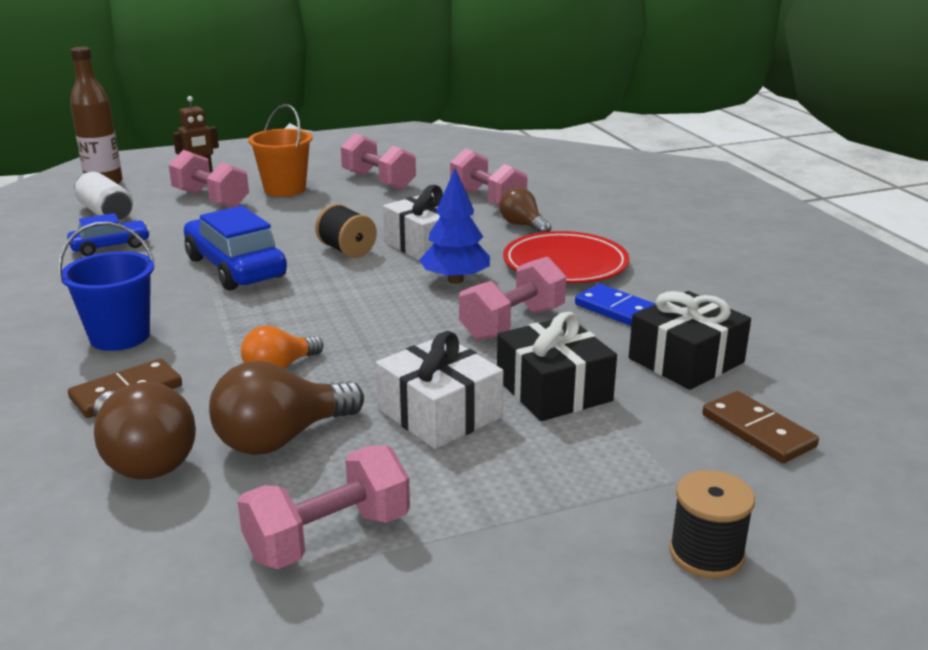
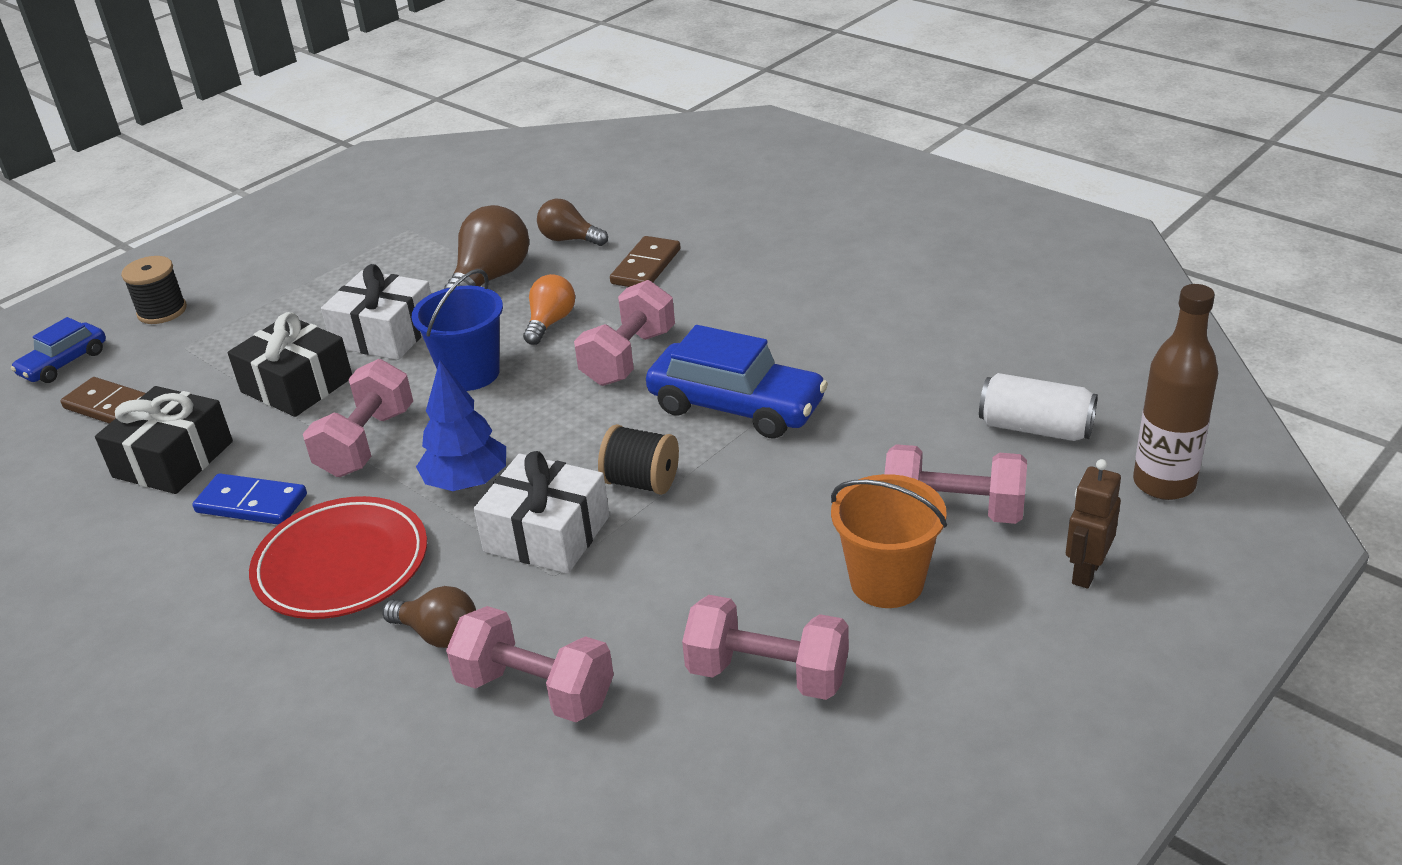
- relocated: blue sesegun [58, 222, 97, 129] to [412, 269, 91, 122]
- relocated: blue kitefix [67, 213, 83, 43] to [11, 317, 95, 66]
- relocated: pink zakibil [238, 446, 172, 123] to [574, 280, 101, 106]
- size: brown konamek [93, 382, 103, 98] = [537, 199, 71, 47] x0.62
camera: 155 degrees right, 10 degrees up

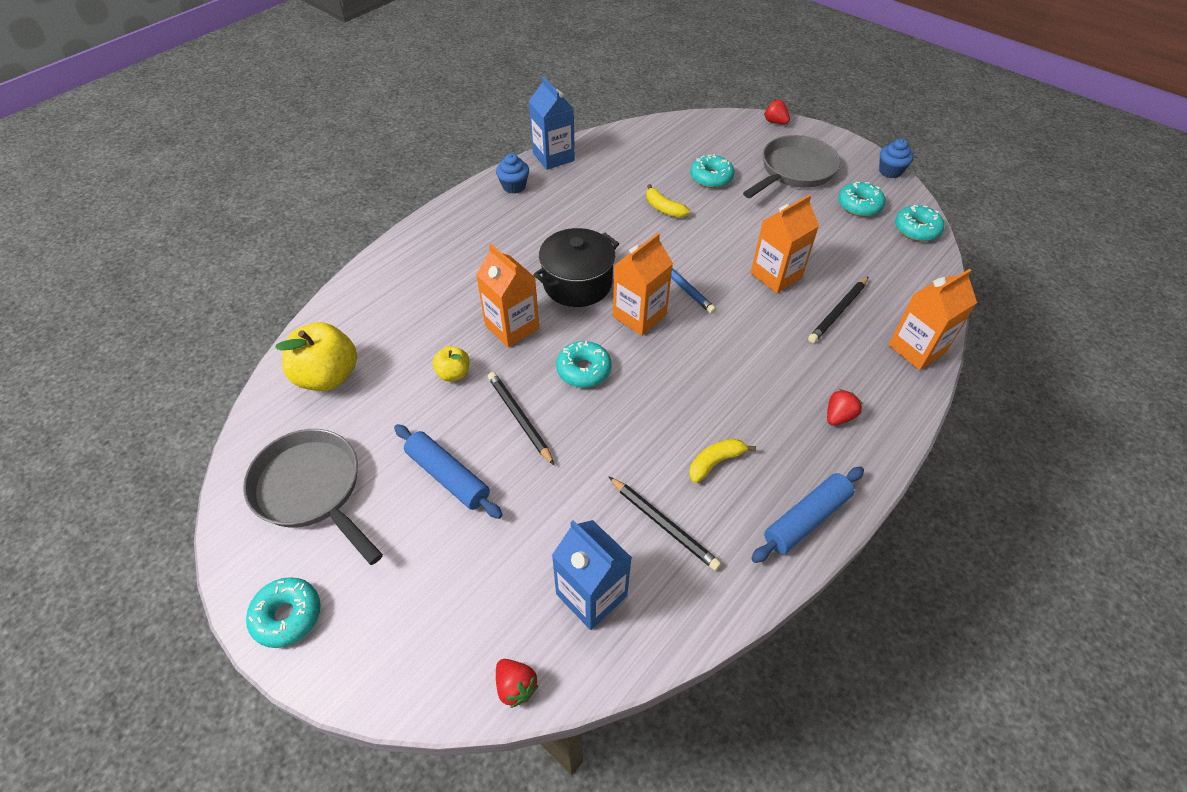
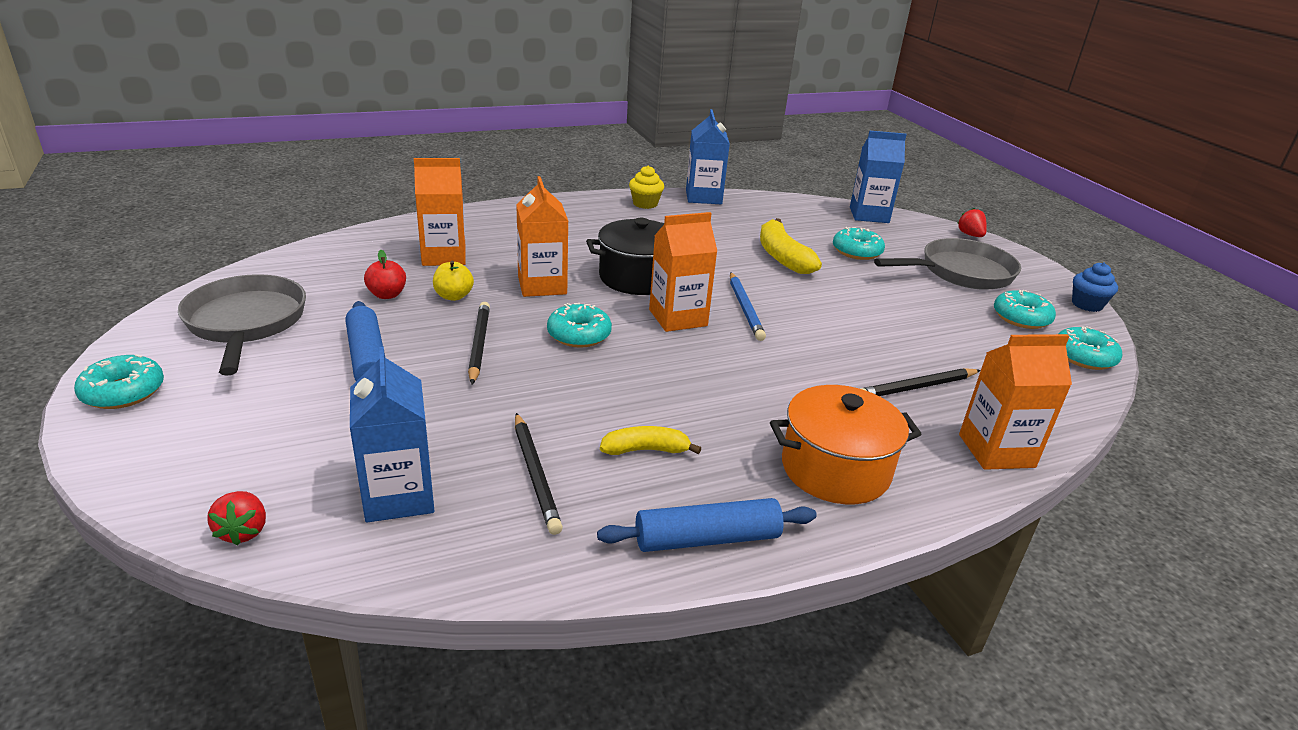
- missing: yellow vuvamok [275, 322, 82, 69]
- appeared: red vuvamok [364, 250, 42, 49]
- appeared: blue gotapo [850, 130, 57, 93]
- relocated: orange gotapo [750, 194, 69, 99] to [414, 158, 52, 108]
- exchanged: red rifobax [827, 389, 36, 37] to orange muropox [770, 385, 151, 119]
- colour: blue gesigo [496, 153, 33, 41] to yellow gesigo [629, 165, 35, 44]
- size: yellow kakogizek [646, 184, 44, 34] = [760, 218, 62, 56] x1.62
camera: 25 degrees right, 20 degrees down

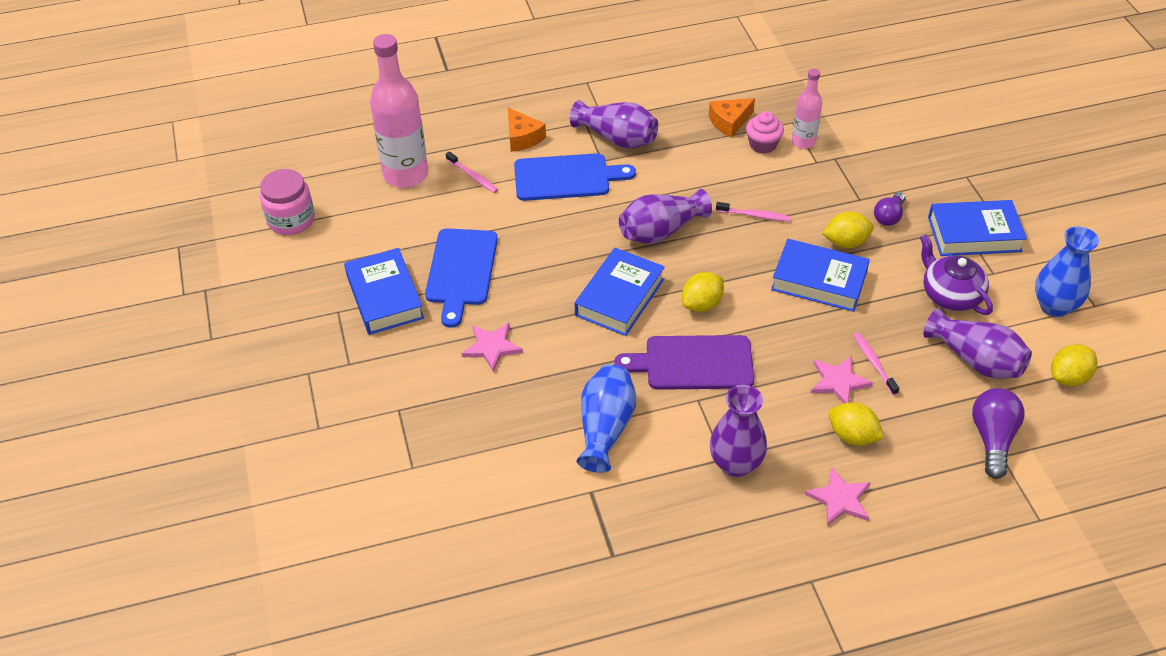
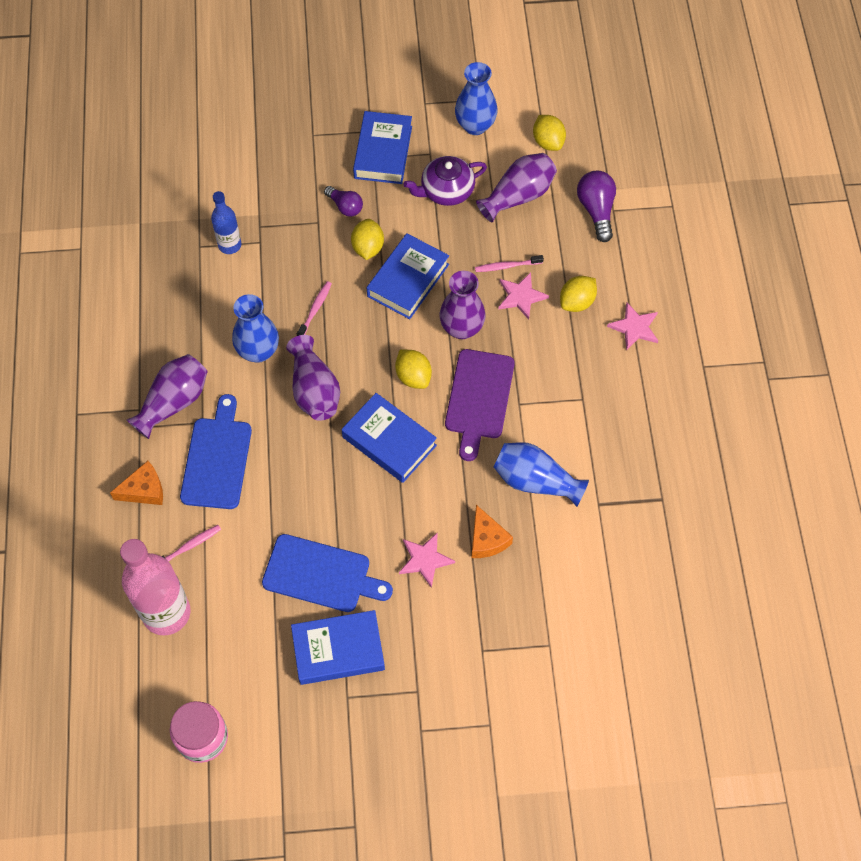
- missing: pink gesigo [746, 111, 38, 43]
- appeared: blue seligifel [232, 294, 47, 69]
- relocated: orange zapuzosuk [709, 98, 46, 40] to [471, 505, 42, 53]
- relocated: purple seligifel [710, 385, 57, 92] to [440, 271, 45, 68]
- colour: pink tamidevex [792, 68, 30, 81] to blue tamidevex [211, 191, 30, 63]
- spun: purple konamek [972, 388, 53, 91] = [577, 171, 39, 71] 60 degrees clockwise
camera: 80 degrees left, 15 degrees up

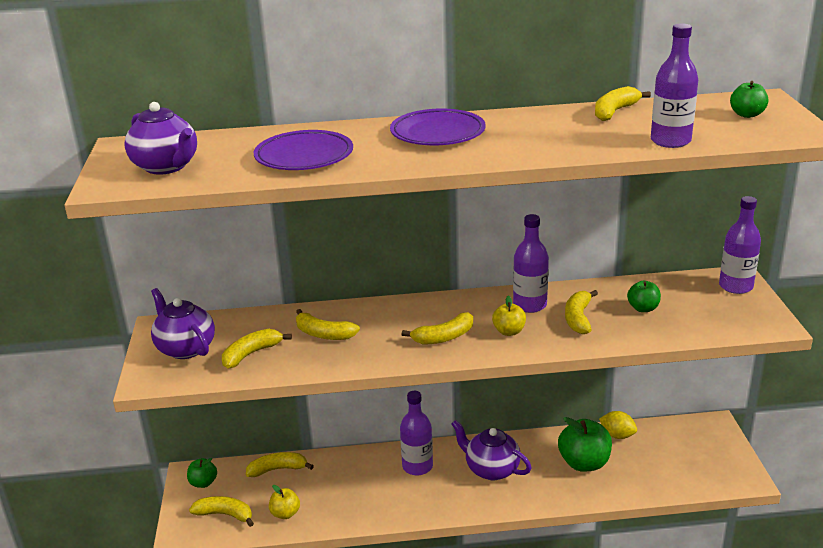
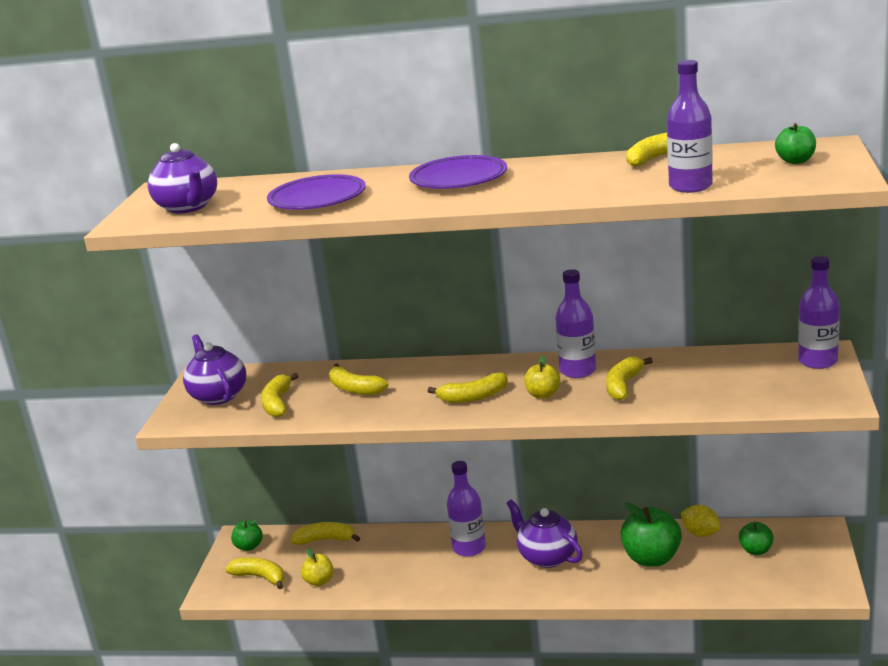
- relocated: green vuvamok [627, 281, 34, 31] to [739, 522, 35, 33]
- spun: yellow kakogizek [222, 329, 70, 40] = [261, 373, 38, 44] 60 degrees counterclockwise
camera: 15 degrees right, 5 degrees down

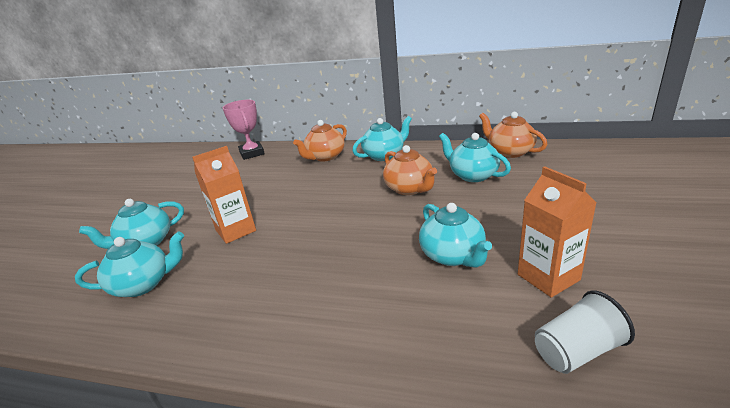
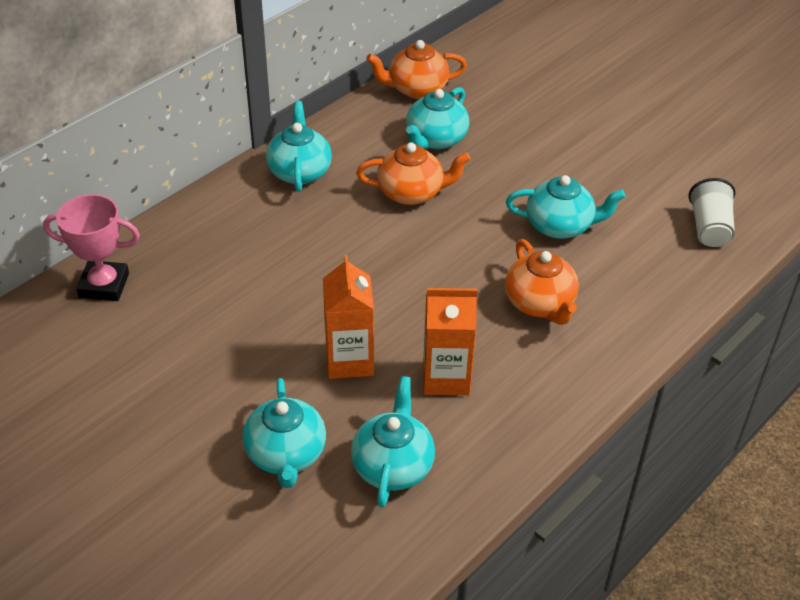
- relocated: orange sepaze [293, 120, 54, 42] to [505, 239, 74, 86]
- relocated: orange gotapo [518, 166, 78, 132] to [423, 288, 54, 107]
- spun: turquoise sepaze [439, 133, 72, 49] = [406, 87, 63, 62] 45 degrees counterclockwise
camera: 65 degrees left, 15 degrees up

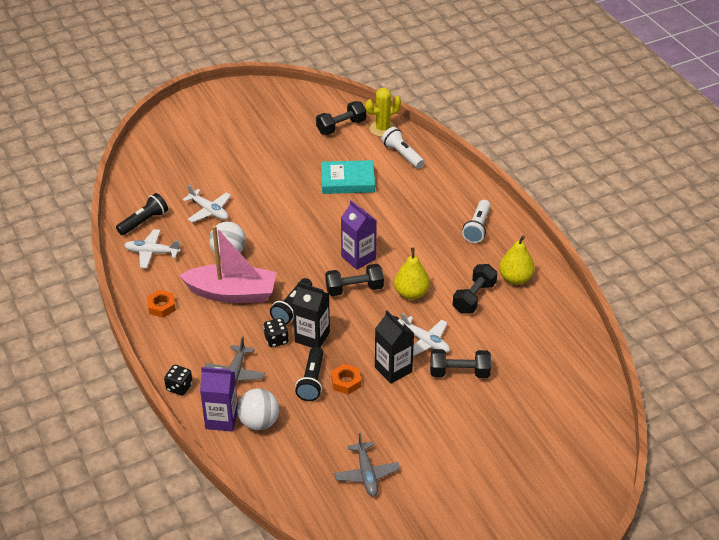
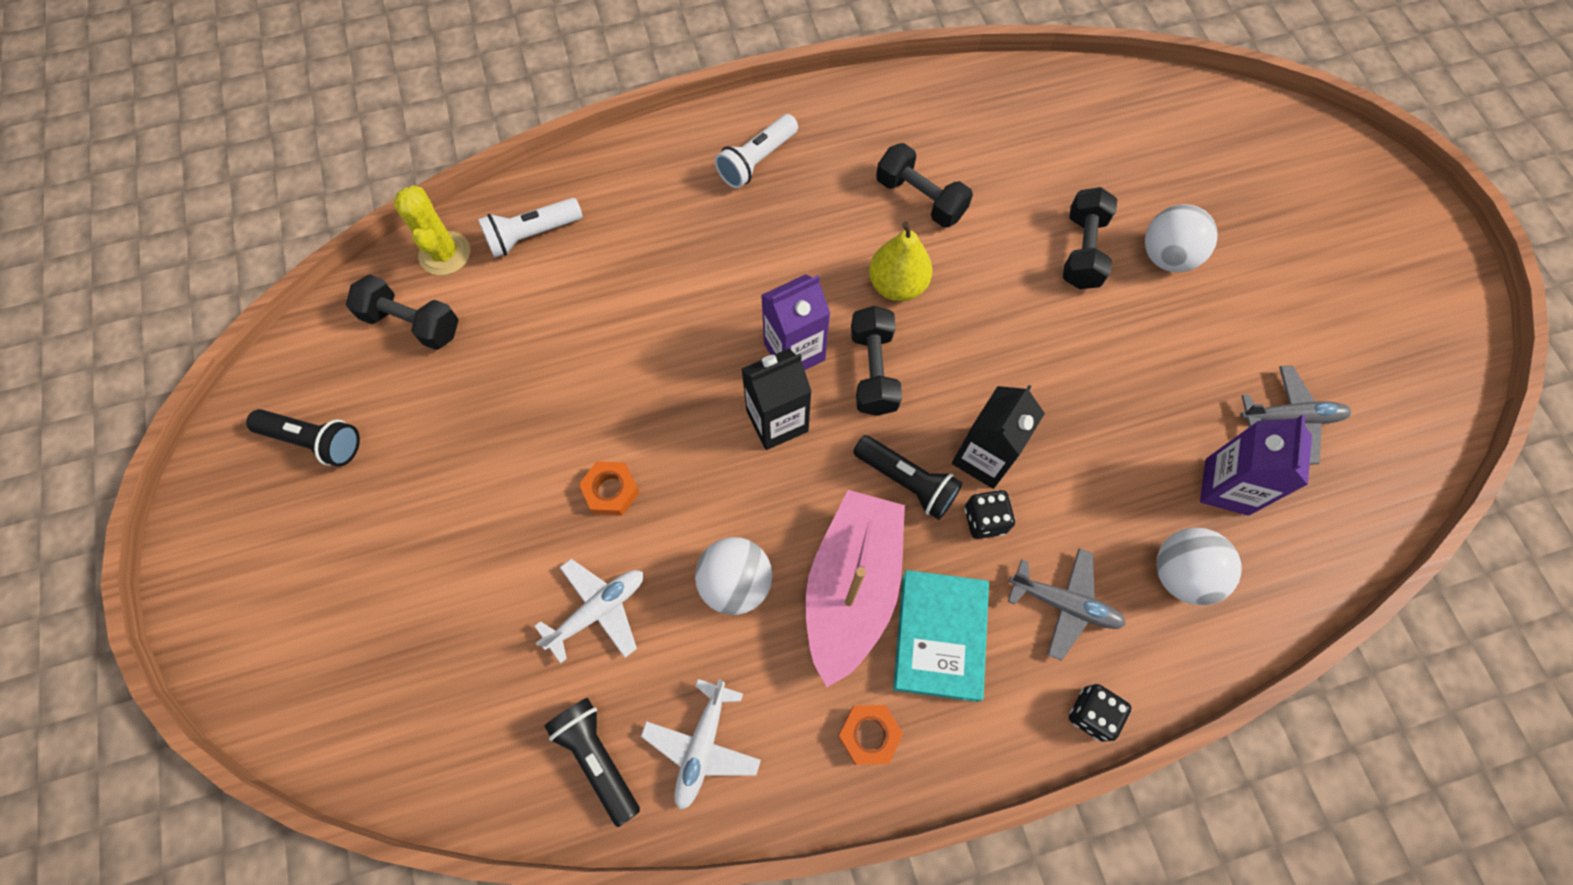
- missing: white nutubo [401, 313, 49, 43]
- missing: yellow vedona [499, 235, 36, 50]
- appeared: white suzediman [1145, 204, 73, 68]
- relocated: purple gotapo [200, 367, 38, 65] to [1200, 415, 112, 101]
- relocated: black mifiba [295, 347, 28, 54] to [246, 409, 114, 58]
- relocated: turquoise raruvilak [321, 160, 54, 34] to [893, 570, 96, 132]
- relocated: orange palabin [331, 364, 30, 30] to [579, 461, 60, 55]
- relocated: black gotapo [375, 310, 39, 74] to [742, 349, 70, 101]
- spun: black zakibil [316, 101, 50, 34] = [346, 275, 113, 75] 45 degrees counterclockwise
- spun: white mifiba [462, 200, 29, 43] = [715, 114, 83, 75] 105 degrees clockwise
camera: 80 degrees left, 25 degrees up

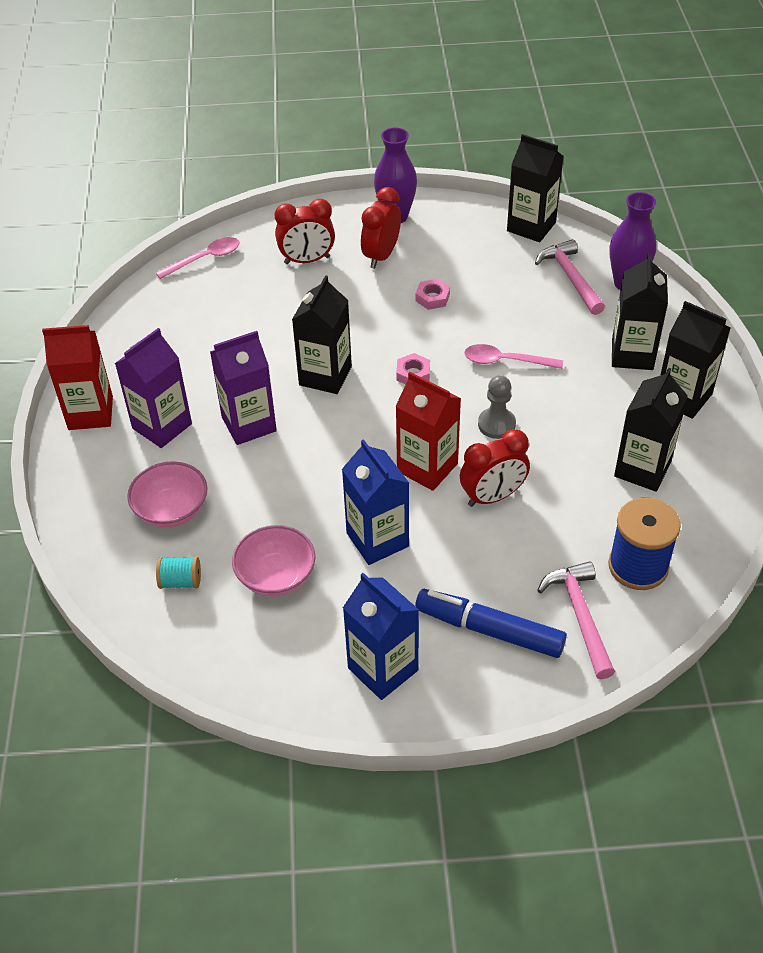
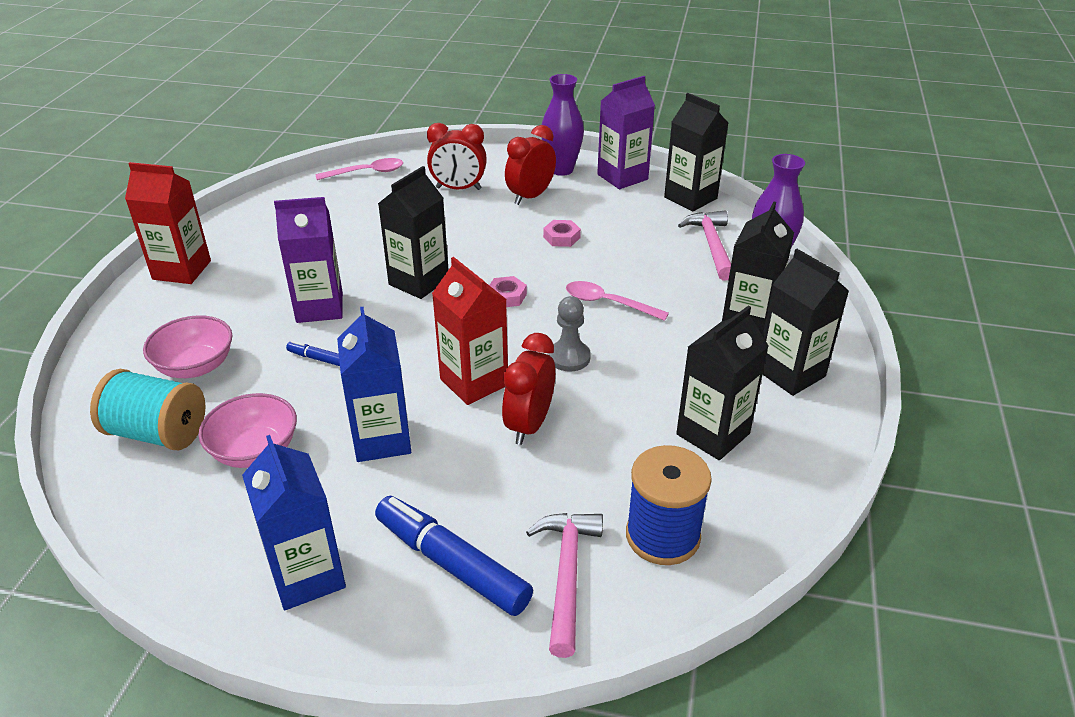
- appeared: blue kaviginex [286, 341, 54, 25]
- relocated: purple gotapo [115, 328, 77, 120] to [597, 76, 58, 113]
- spun: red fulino [460, 429, 70, 78] = [502, 333, 53, 112] 120 degrees clockwise
- size: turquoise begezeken [156, 556, 45, 33] = [90, 369, 116, 81] x1.90
camera: 15 degrees right, 10 degrees down

